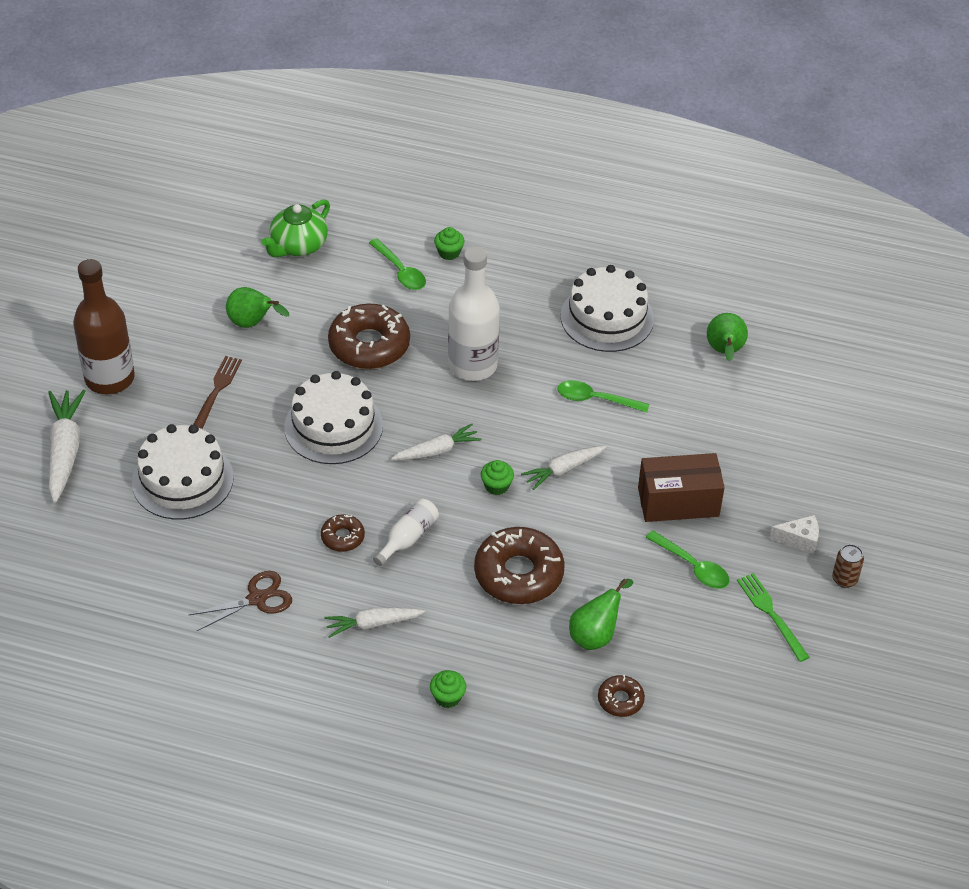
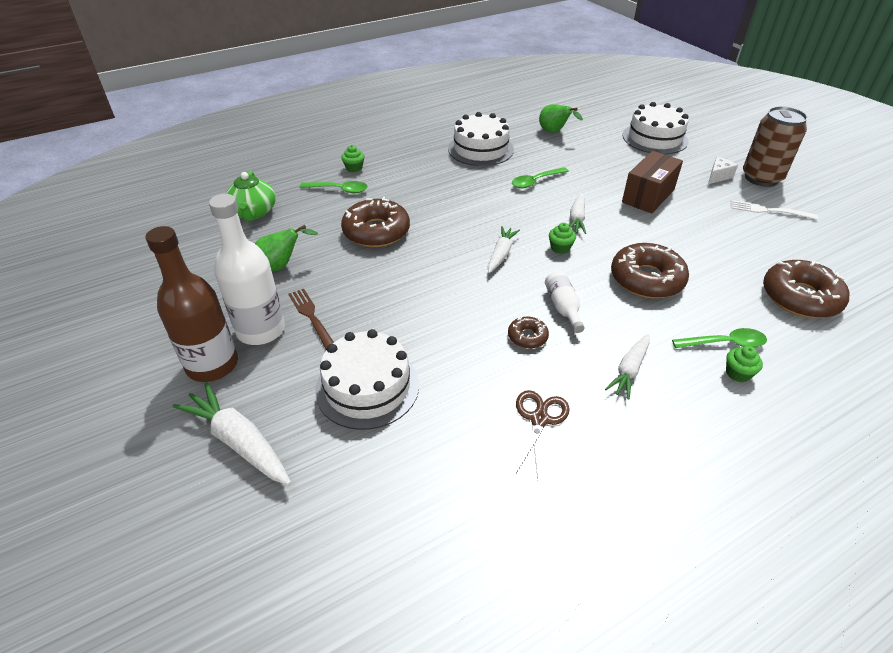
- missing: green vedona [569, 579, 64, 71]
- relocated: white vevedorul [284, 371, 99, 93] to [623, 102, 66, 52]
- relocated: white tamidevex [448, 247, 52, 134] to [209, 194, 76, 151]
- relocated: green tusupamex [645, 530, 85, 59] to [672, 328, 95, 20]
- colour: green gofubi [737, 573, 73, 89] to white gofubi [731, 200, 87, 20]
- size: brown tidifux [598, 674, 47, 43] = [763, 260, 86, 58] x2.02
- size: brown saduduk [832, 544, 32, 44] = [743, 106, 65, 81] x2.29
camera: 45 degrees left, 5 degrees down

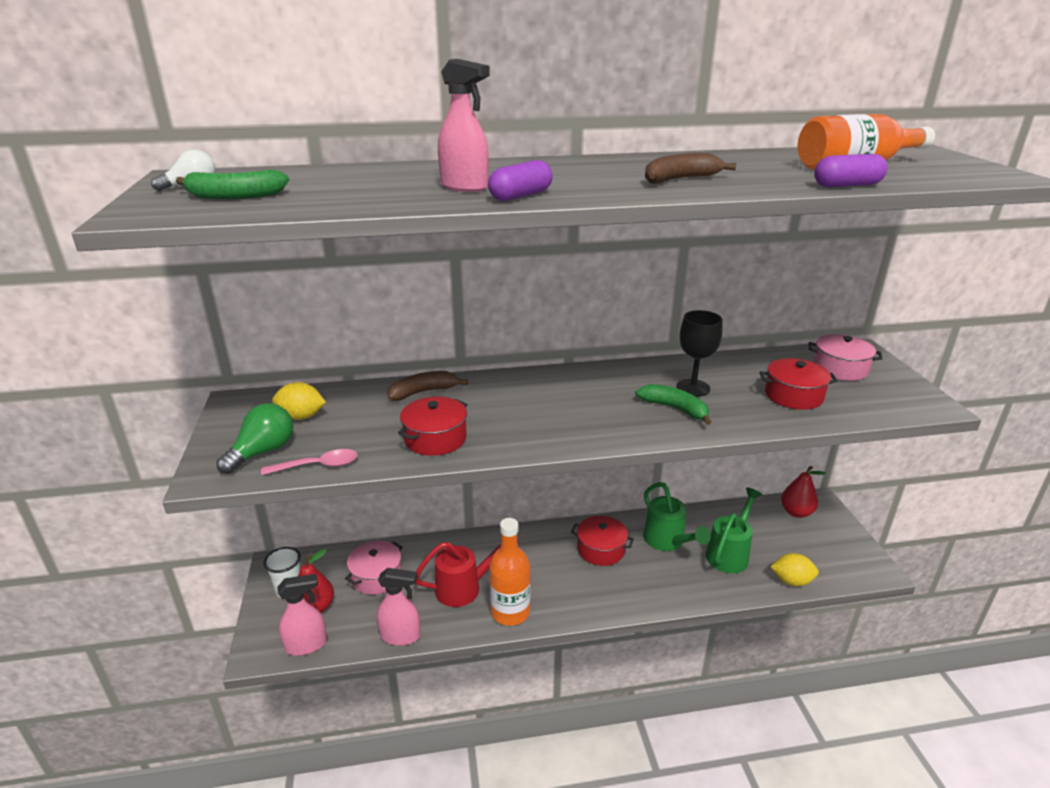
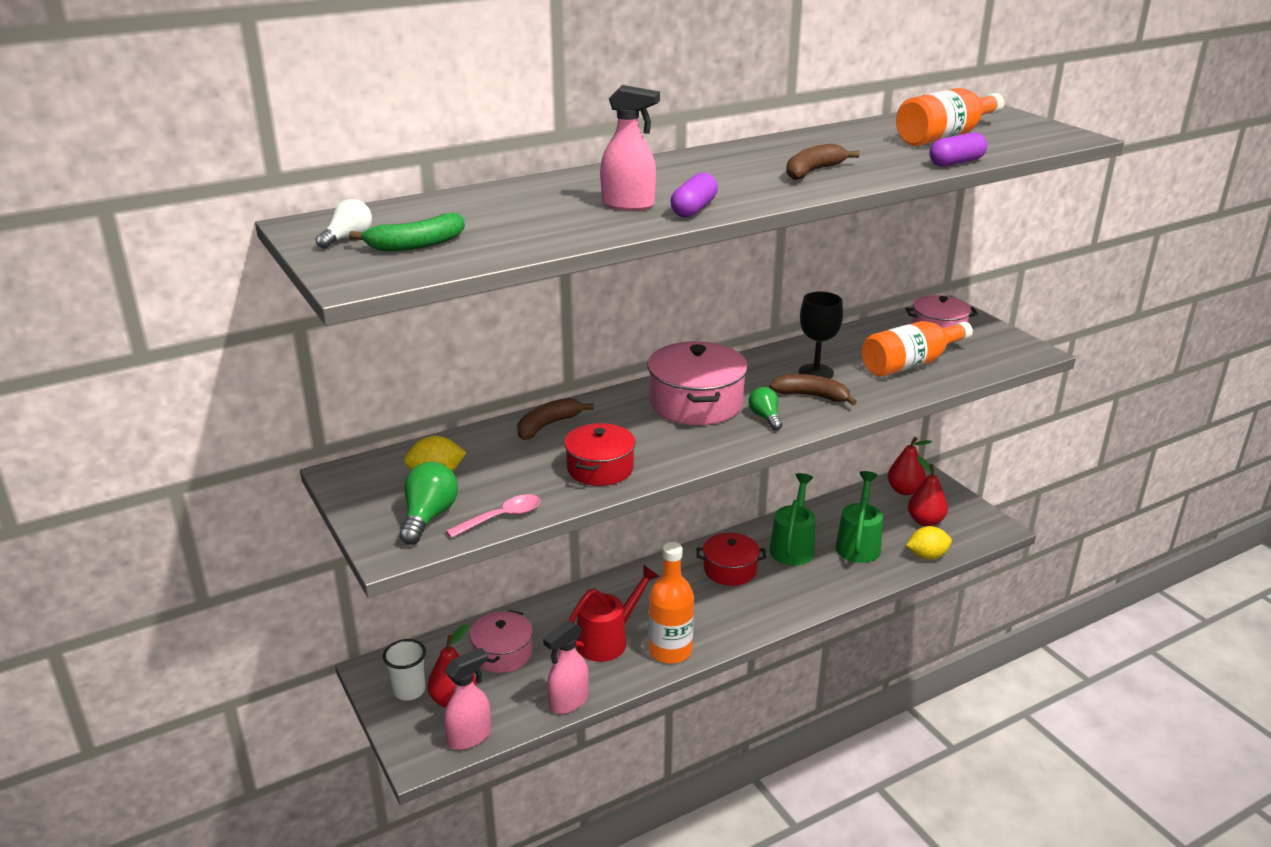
- appeared: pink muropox [647, 341, 101, 84]
- appeared: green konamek [749, 387, 33, 43]
- appeared: red vedona [908, 457, 40, 69]
- exchanged: red muropox [759, 358, 79, 52] to orange tamidevex [862, 321, 111, 56]
- colour: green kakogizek [635, 384, 76, 41] to brown kakogizek [769, 374, 88, 31]
- spun: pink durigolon [377, 568, 43, 78] = [543, 621, 46, 93] 150 degrees clockwise
- spun: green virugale [643, 482, 68, 69] = [769, 473, 46, 92] 120 degrees counterclockwise
camera: 20 degrees left, 0 degrees up

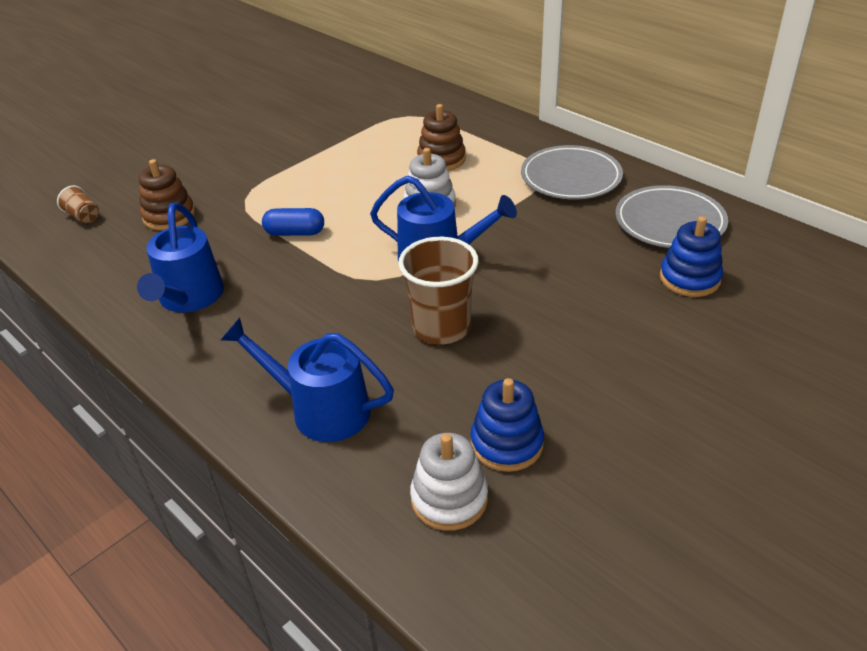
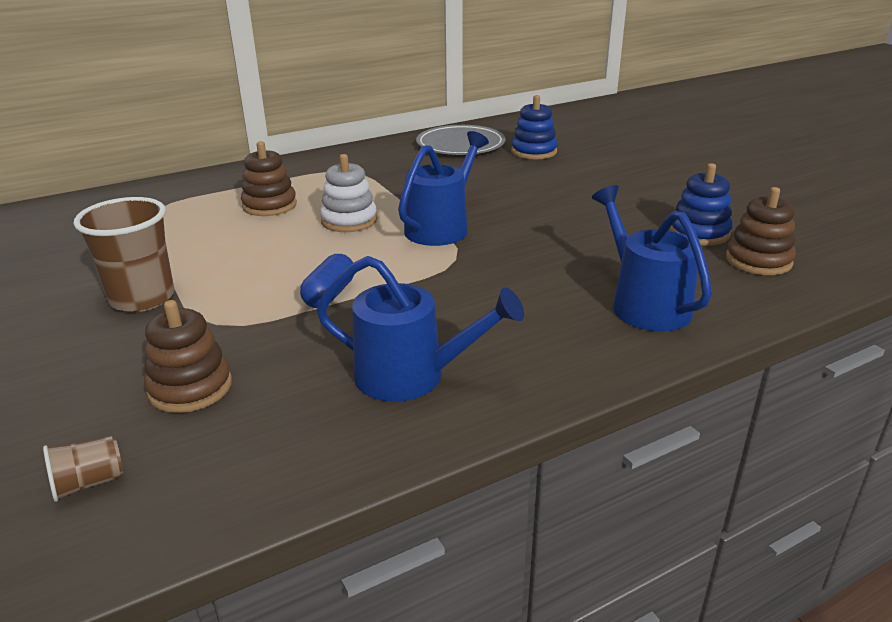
- missing: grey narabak [521, 145, 102, 54]
- relocated: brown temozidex [398, 237, 81, 107] to [74, 197, 100, 115]
- colour: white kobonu [410, 433, 78, 98] to brown kobonu [726, 187, 70, 88]
- spun: blue virugale [221, 317, 173, 125] = [592, 185, 120, 147] 120 degrees clockwise
camera: 75 degrees left, 10 degrees down

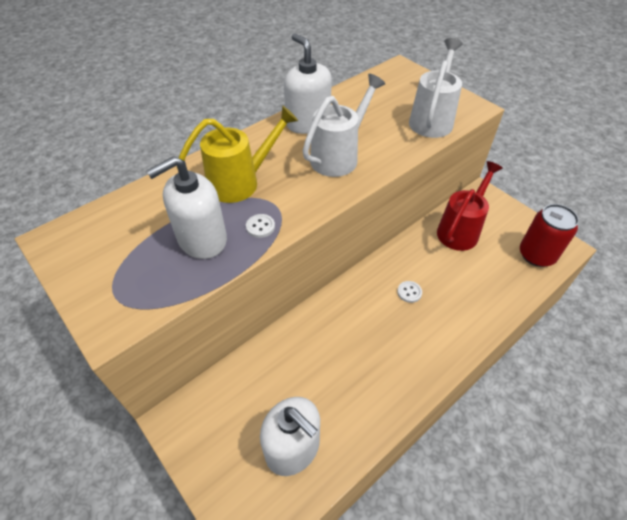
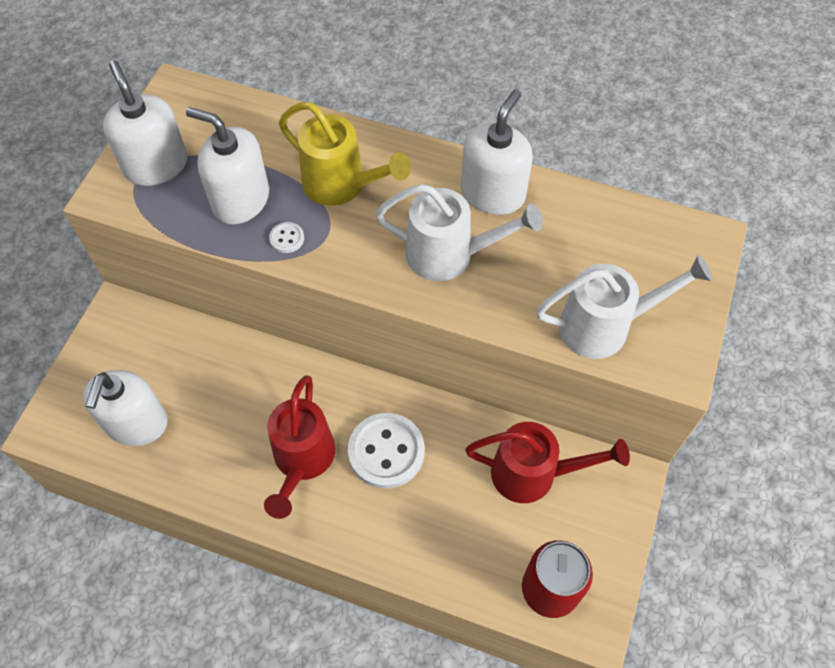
- appeared: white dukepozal [103, 60, 84, 126]
- appeared: red virugale [264, 375, 71, 144]
- size: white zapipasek [397, 281, 25, 22] = [348, 413, 77, 76] x2.30
camera: 60 degrees right, 10 degrees up

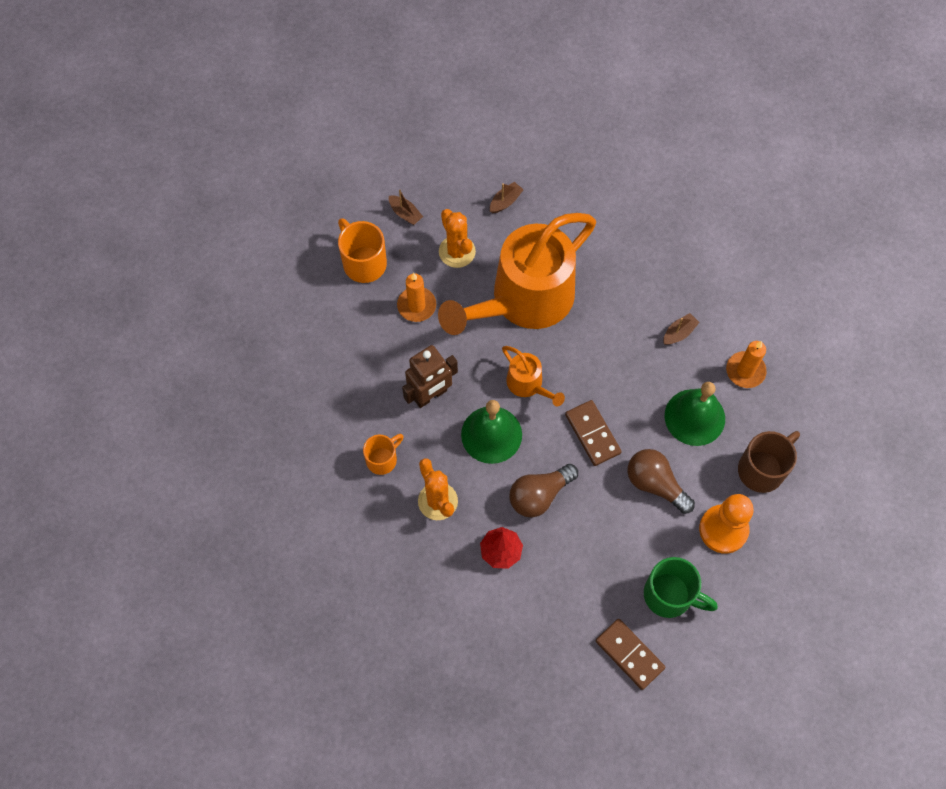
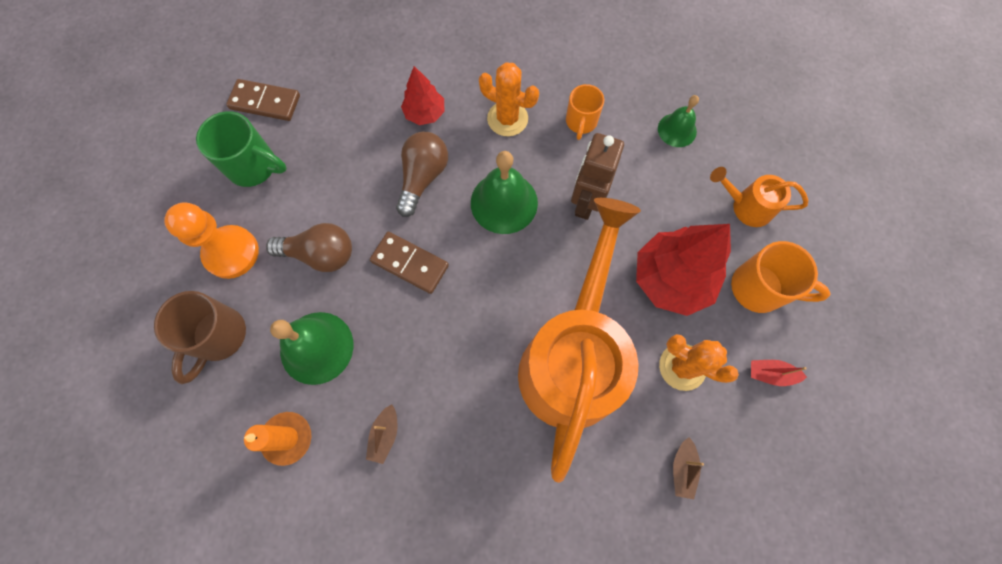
- appeared: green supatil [658, 95, 41, 52]
- relocated: orange virugale [502, 346, 63, 60] to [710, 167, 98, 60]
- exchanged: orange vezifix [397, 273, 39, 49] to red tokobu [636, 224, 95, 92]
- colour: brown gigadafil [389, 190, 34, 35] to red gigadafil [751, 360, 56, 26]
- spun: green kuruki [644, 557, 74, 61] = [196, 111, 91, 76] 150 degrees counterclockwise
camera: 145 degrees right, 5 degrees up

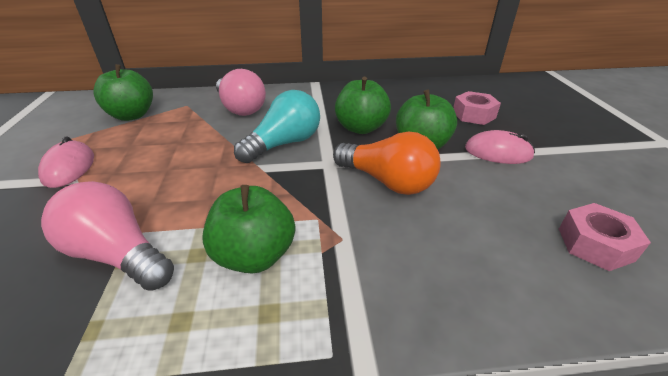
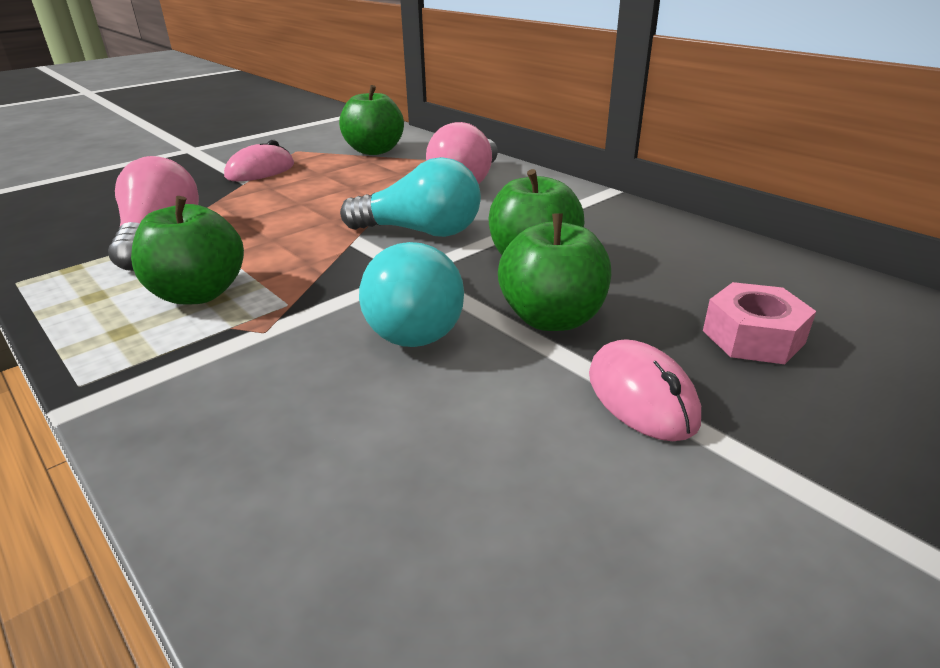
- missing: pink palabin [559, 203, 92, 68]
- colour: orange konamek [333, 131, 108, 64] to turquoise konamek [359, 242, 105, 105]
camera: 55 degrees right, 5 degrees down

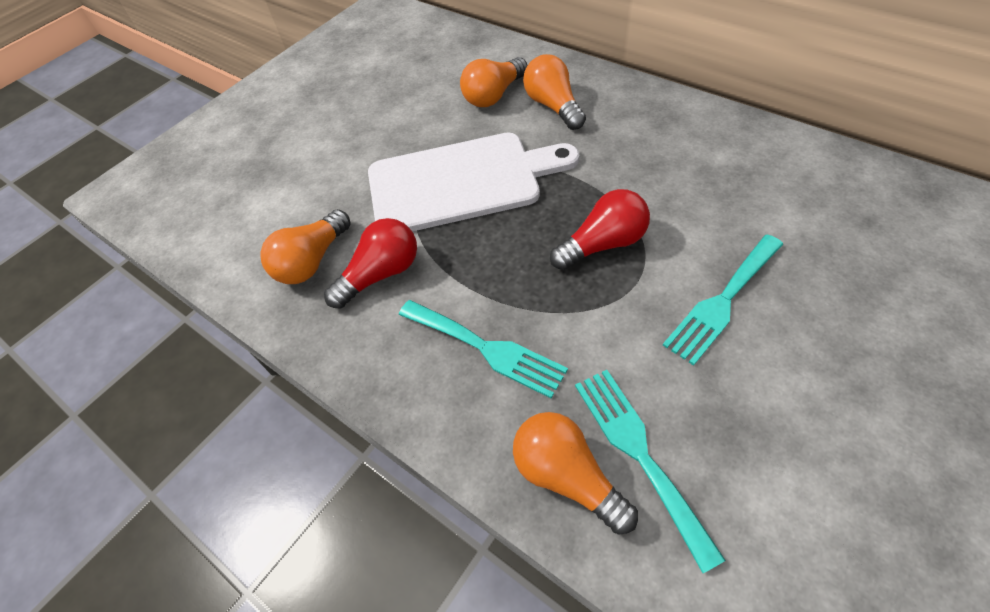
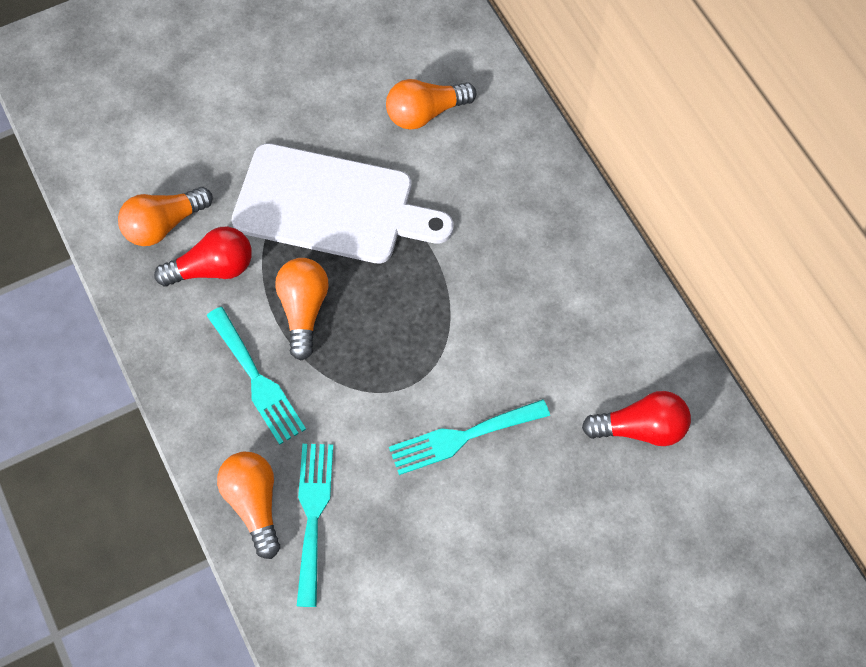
- relocated: orange konamek [523, 54, 63, 76] to [275, 258, 54, 102]
- relocated: red konamek [550, 189, 100, 81] to [582, 391, 109, 55]
camera: 20 degrees right, 10 degrees up

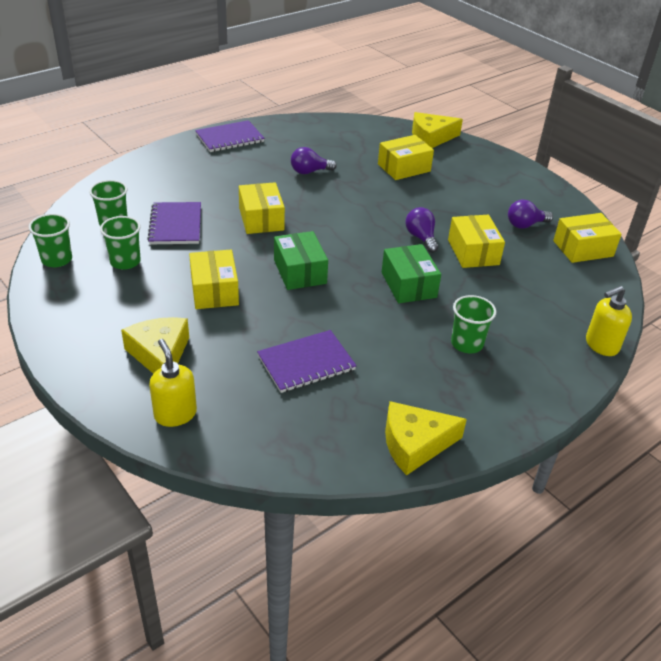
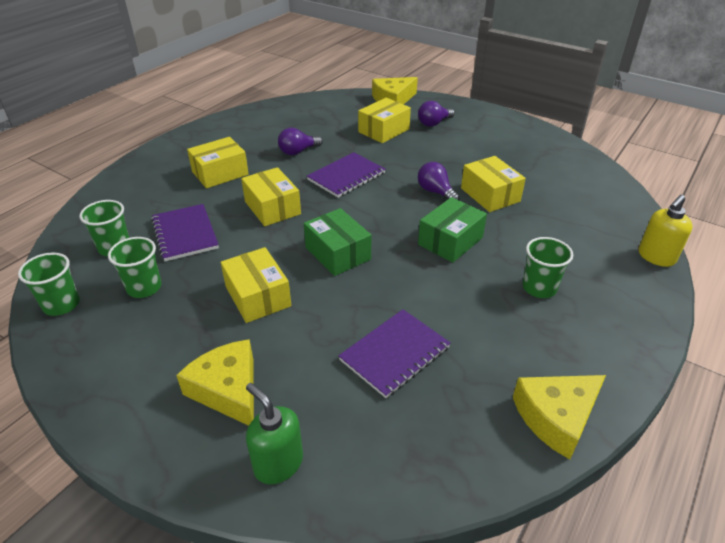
- relocated: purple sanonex [195, 120, 70, 32] to [307, 152, 79, 46]
- relocated: purple konamek [508, 200, 45, 29] to [418, 101, 37, 26]
- relocated: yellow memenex [553, 213, 69, 50] to [187, 137, 62, 51]
- colour: yellow dukepozal [149, 339, 48, 88] to green dukepozal [246, 383, 57, 101]
- spun: green memenex [382, 244, 59, 59] = [418, 197, 69, 66] 75 degrees clockwise
camera: 15 degrees left, 0 degrees up

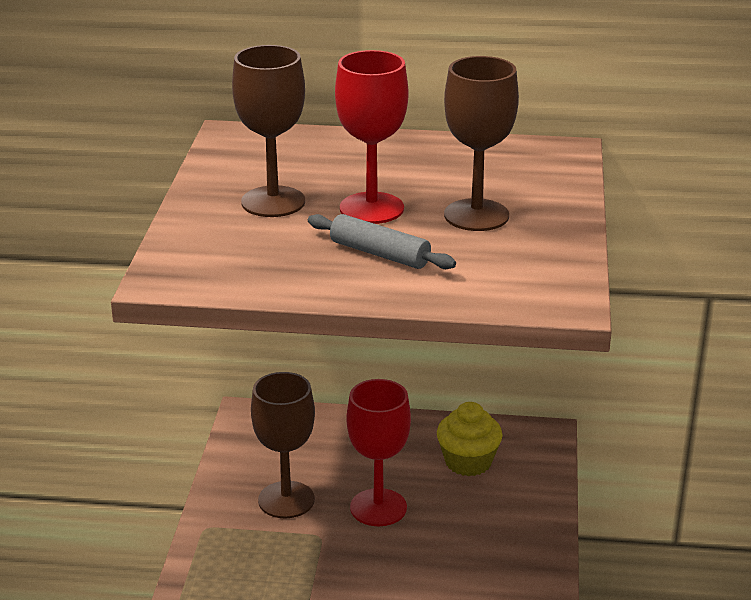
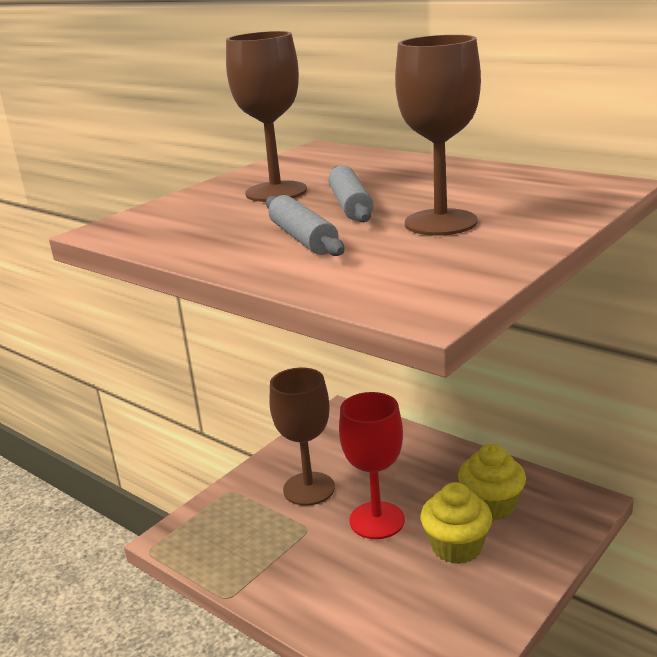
- appeared: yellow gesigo [420, 482, 72, 82]
- exchanged: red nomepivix [335, 50, 73, 174] to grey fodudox [328, 165, 45, 57]
camera: 35 degrees right, 5 degrees down

